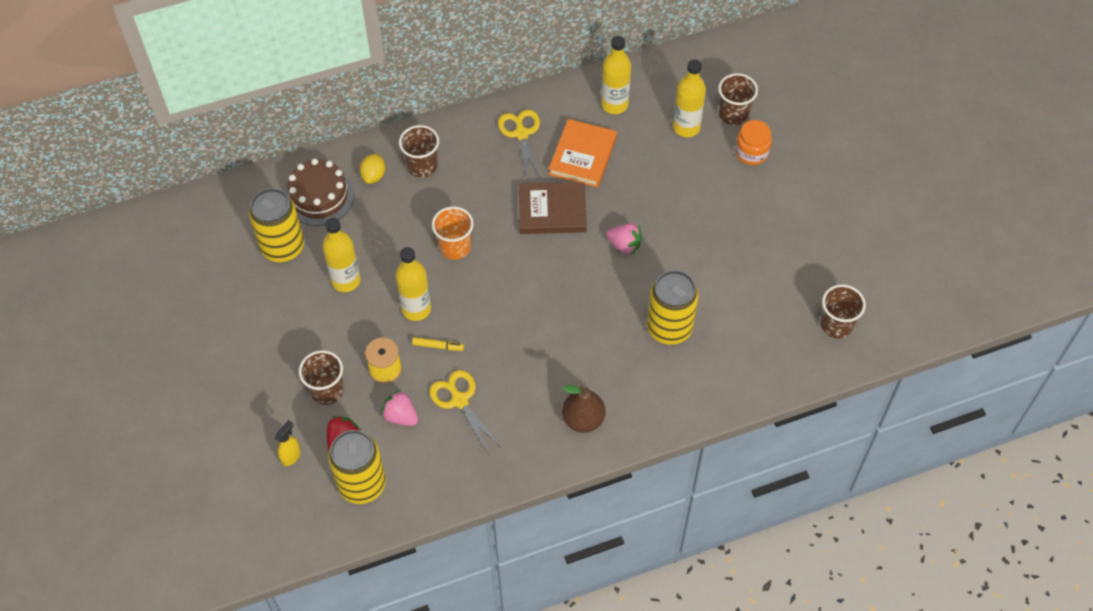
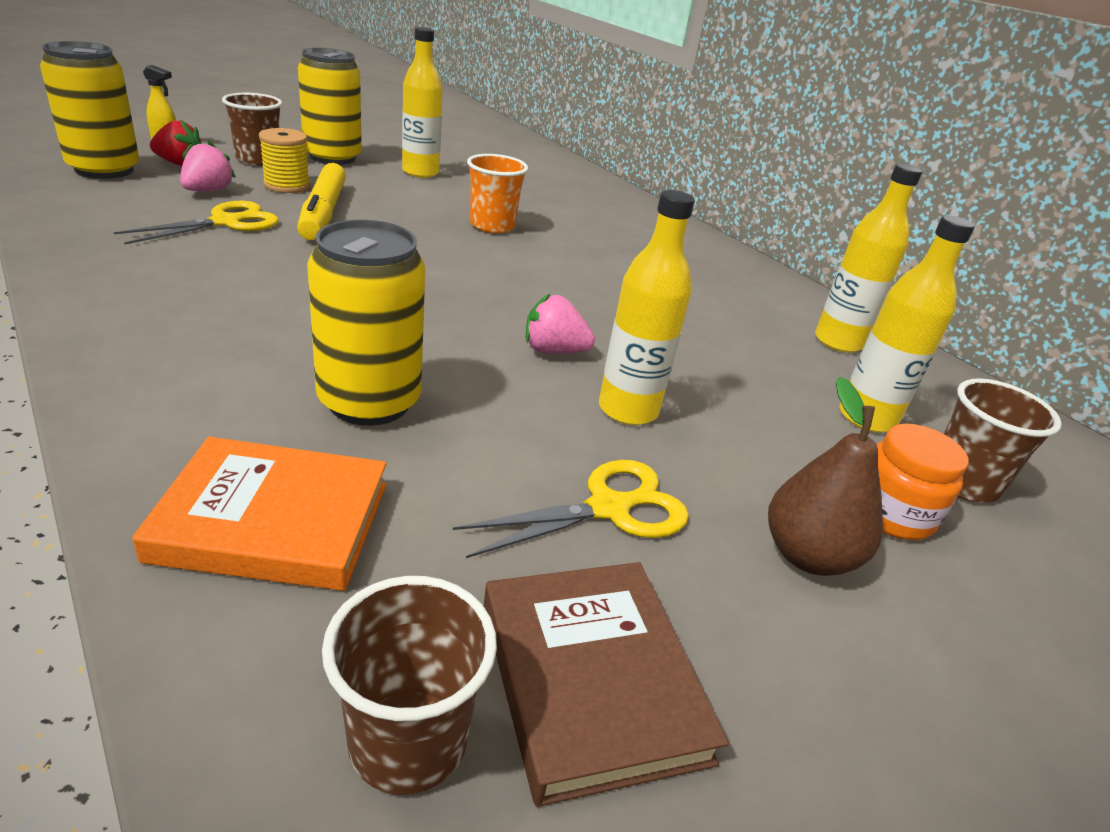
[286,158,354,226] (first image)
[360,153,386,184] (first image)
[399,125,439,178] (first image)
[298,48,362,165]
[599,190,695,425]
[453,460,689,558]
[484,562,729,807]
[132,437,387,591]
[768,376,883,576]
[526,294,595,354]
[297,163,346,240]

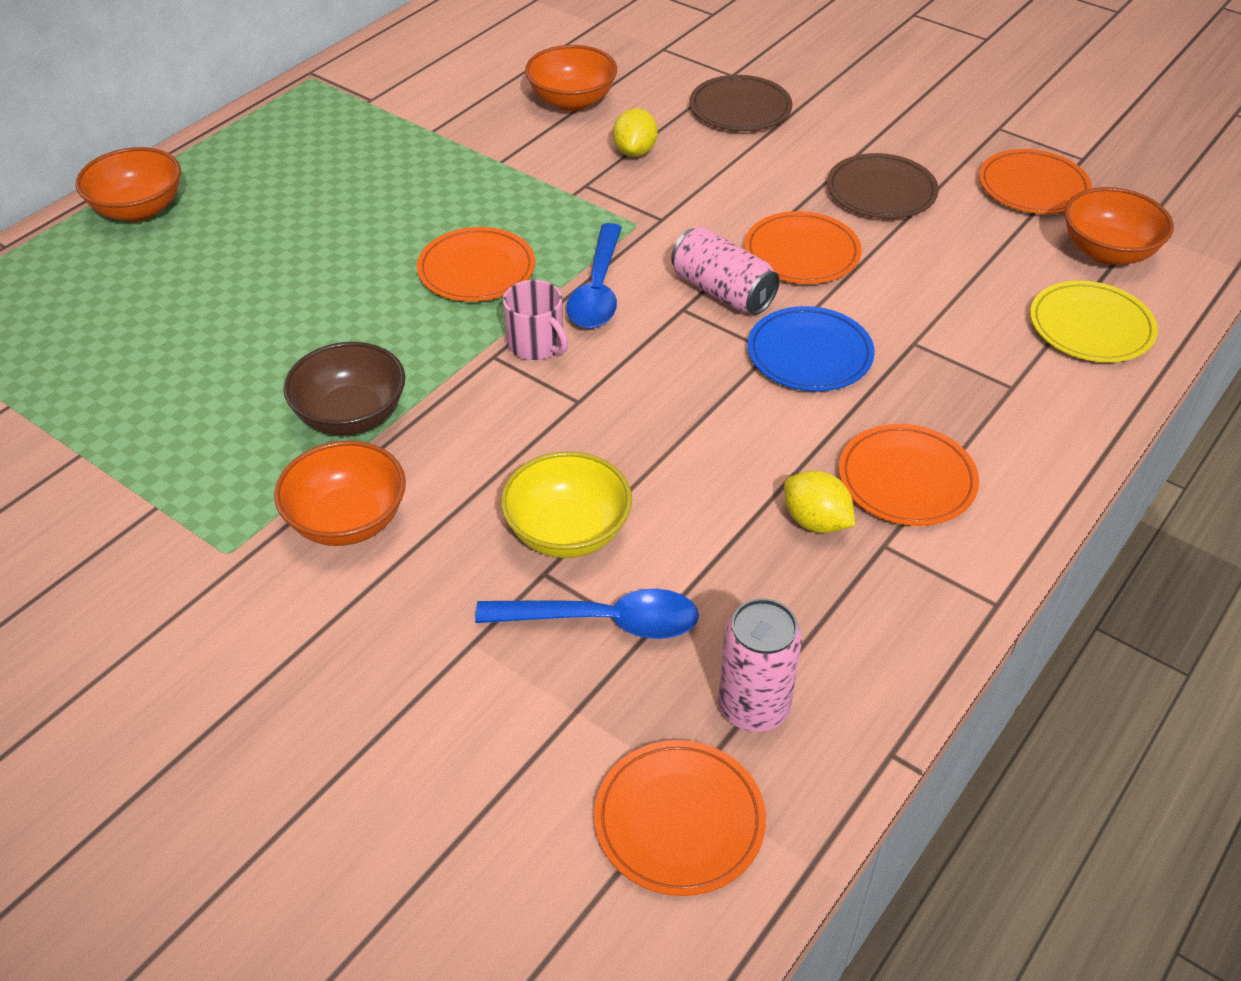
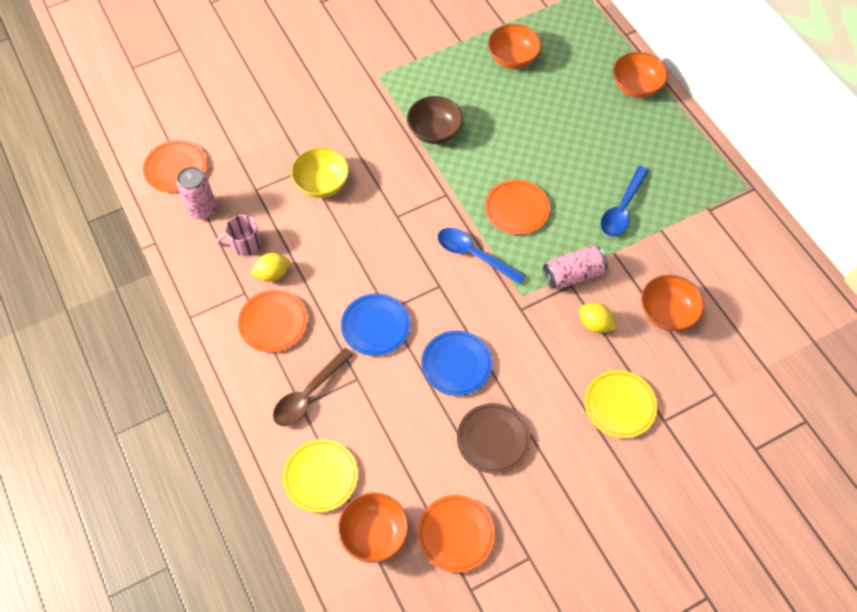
[273,348,354,426]
[488,24,542,69]
[601,166,649,236]
[217,215,261,256]
[543,245,608,289]
[584,370,657,438]
[421,331,492,396]

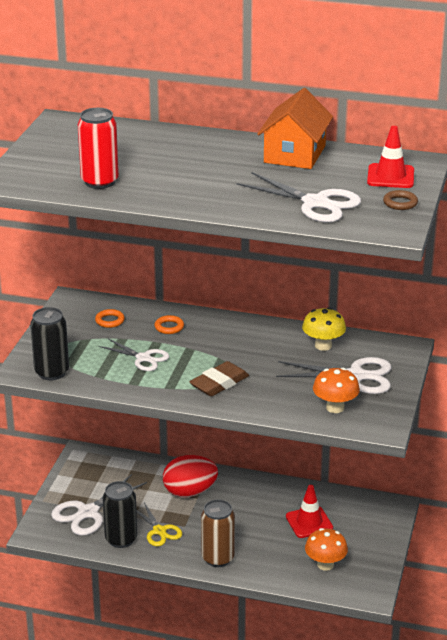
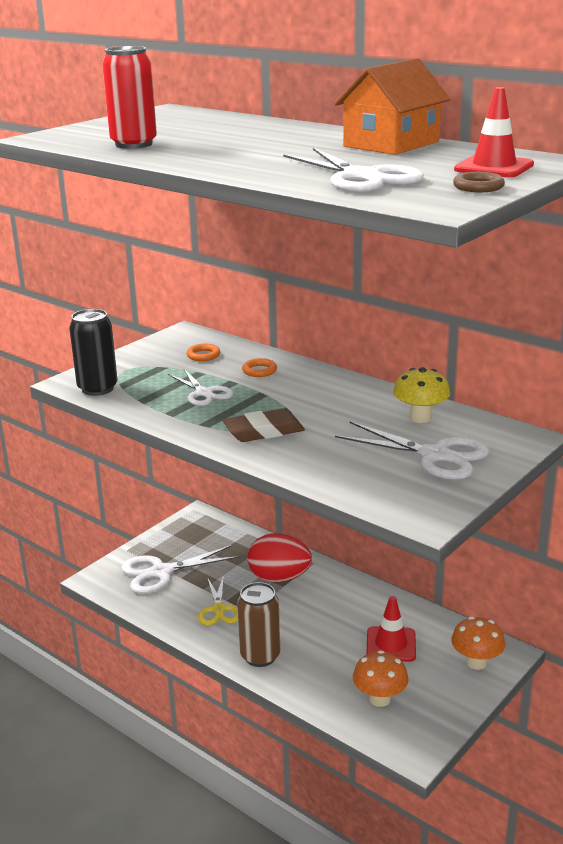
[103,481,137,548] (first image)
[451,616,505,670]

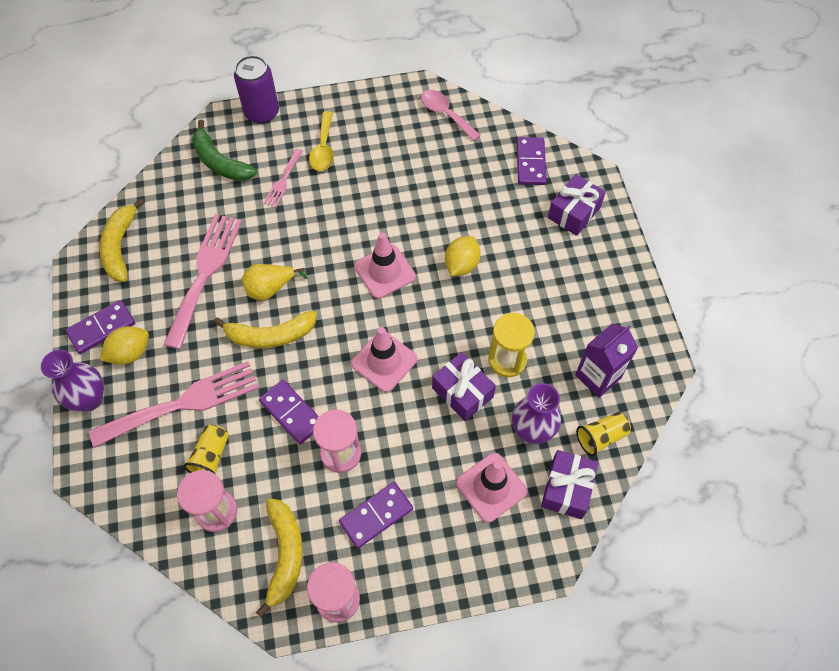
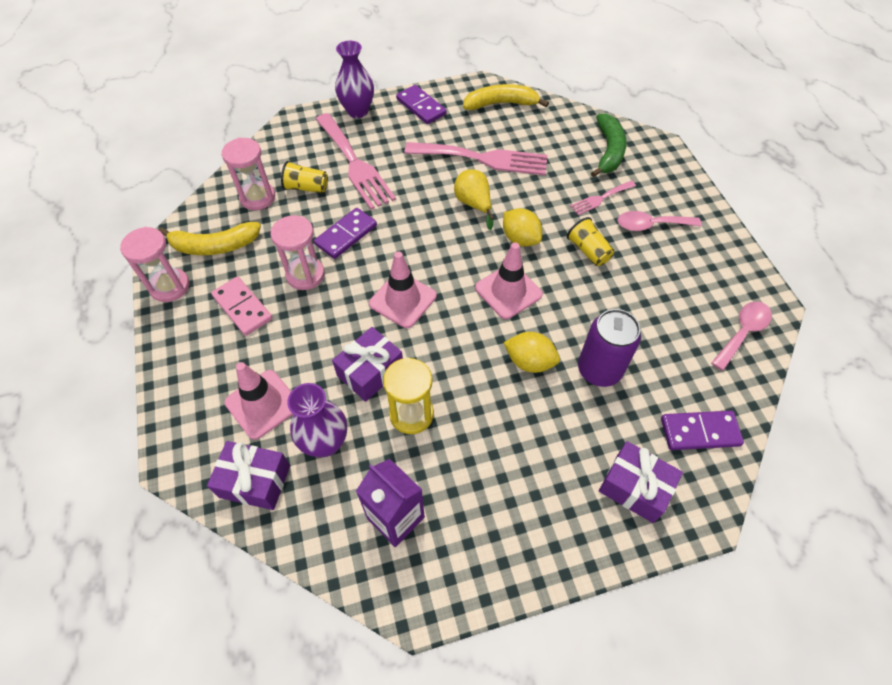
[214,310,317,348] (first image)
[503,208,542,246]
[578,309,641,387]
[567,217,614,266]
[618,211,702,231]
[211,277,273,336]
[591,113,627,177]
[570,181,636,215]

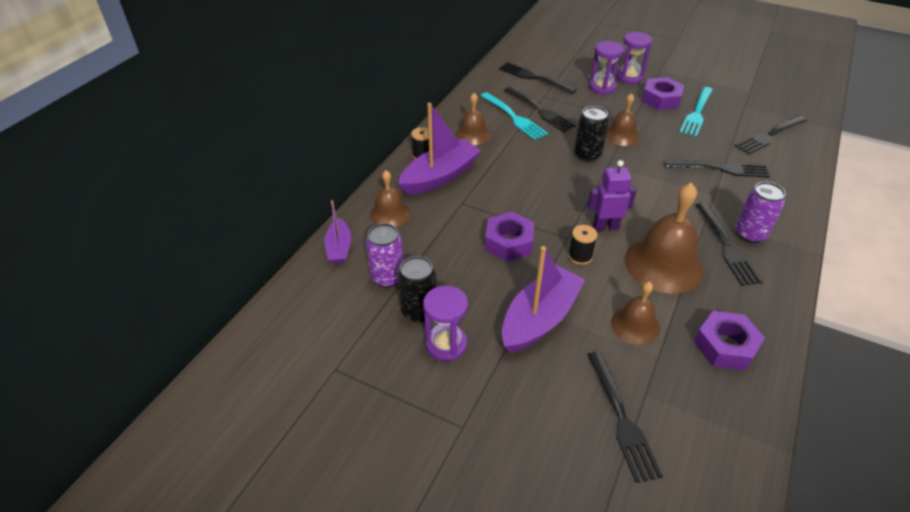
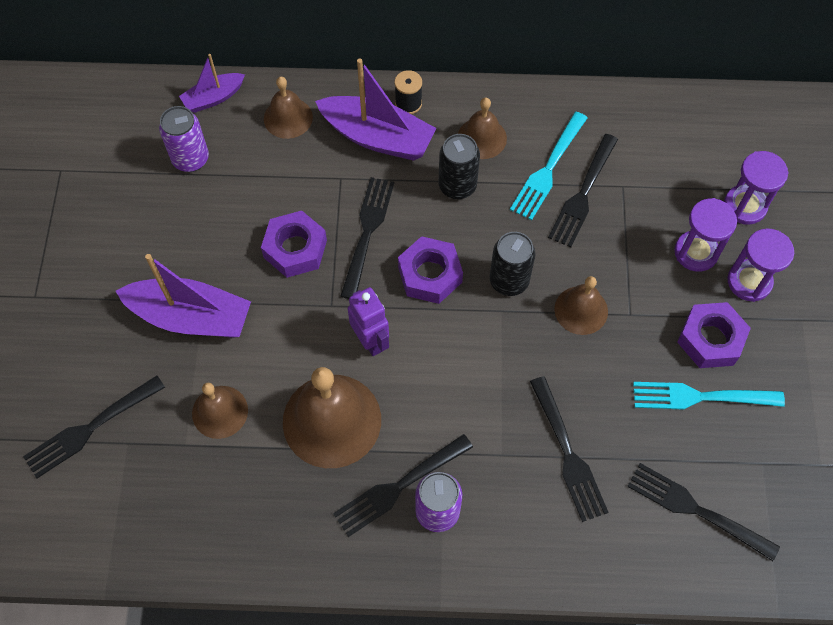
[568,225,597,265] (first image)
[438,134,480,199]
[724,151,788,225]
[341,177,394,299]
[398,236,463,304]

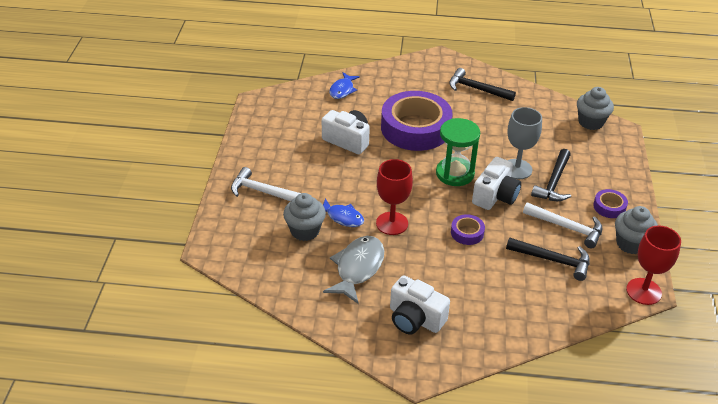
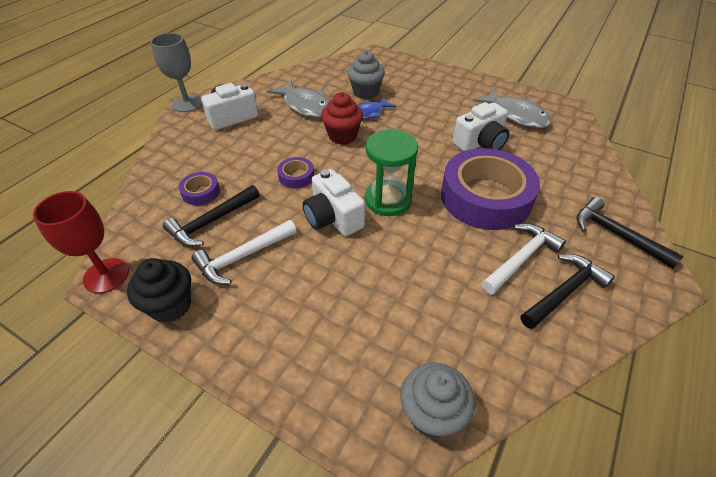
[329,72,360,99] (first image)
[473,88,551,128]
[481,223,566,295]
[151,33,202,112]
[576,197,684,269]
[179,172,220,205]
[321,92,363,145]
[127,258,191,323]

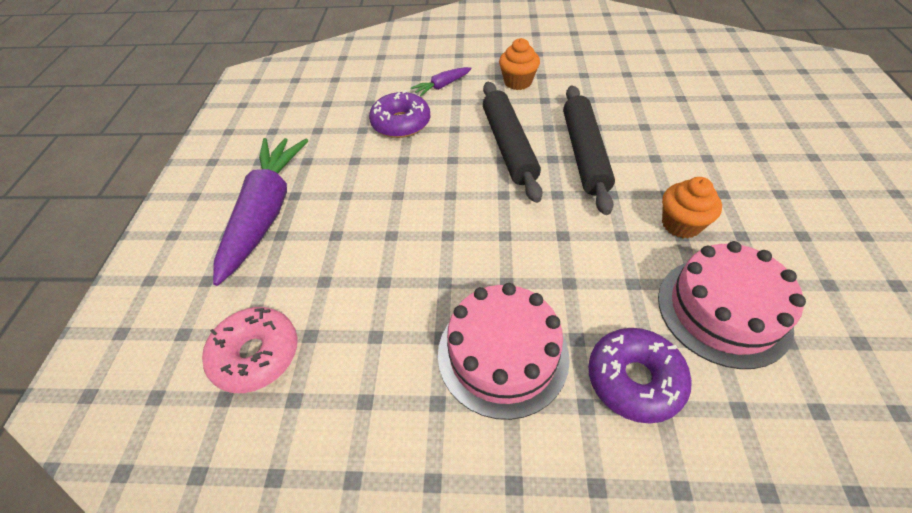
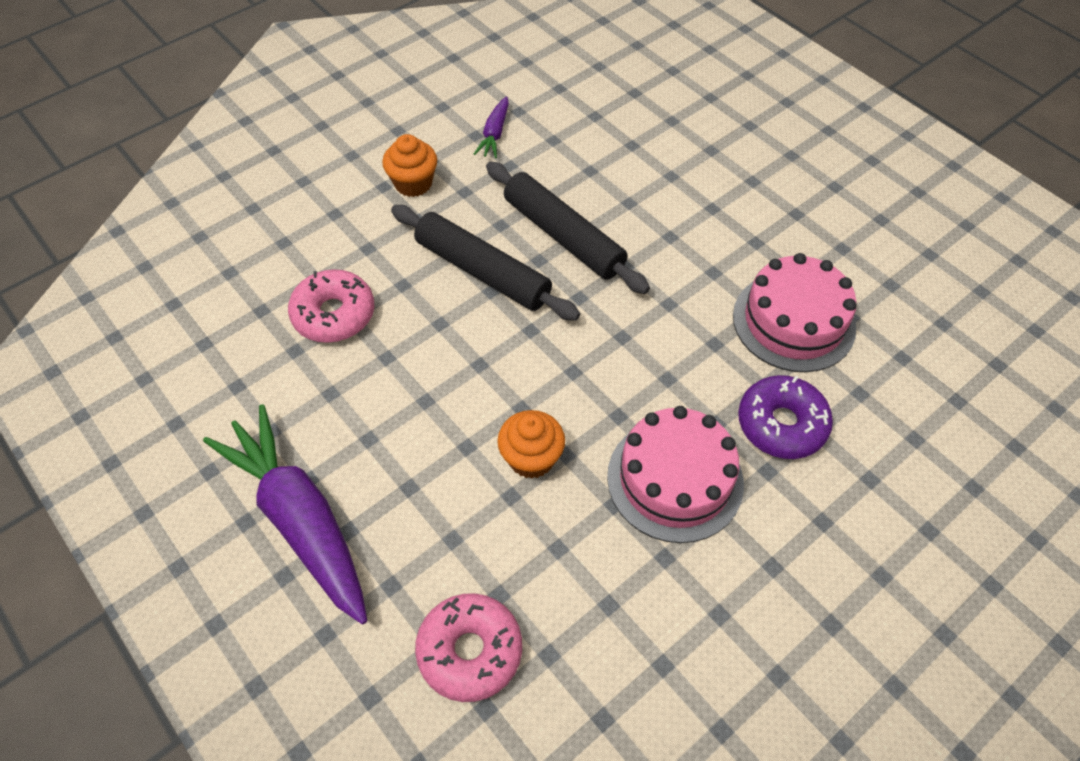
[474,96,509,158]
[497,410,565,479]
[288,269,374,343]

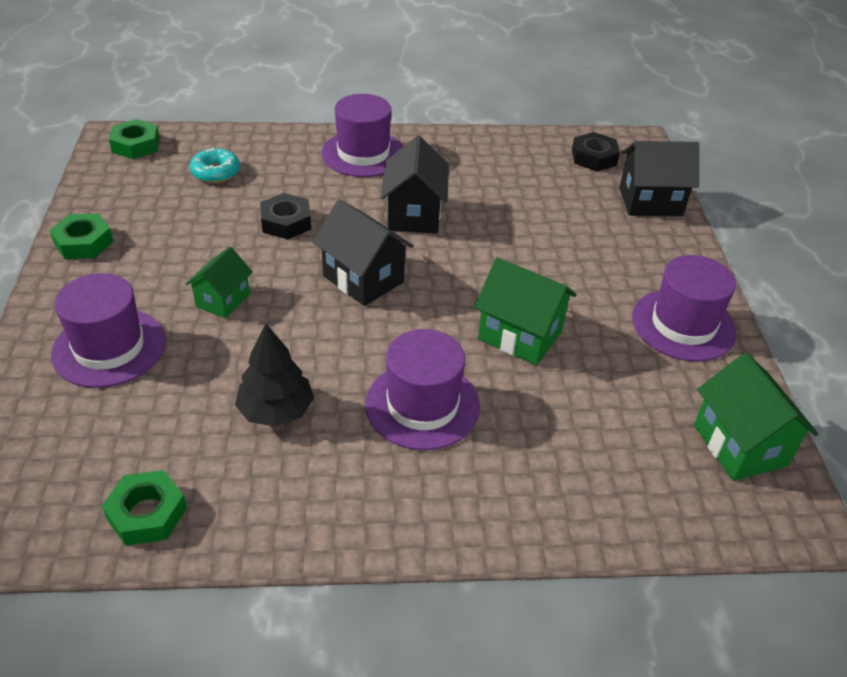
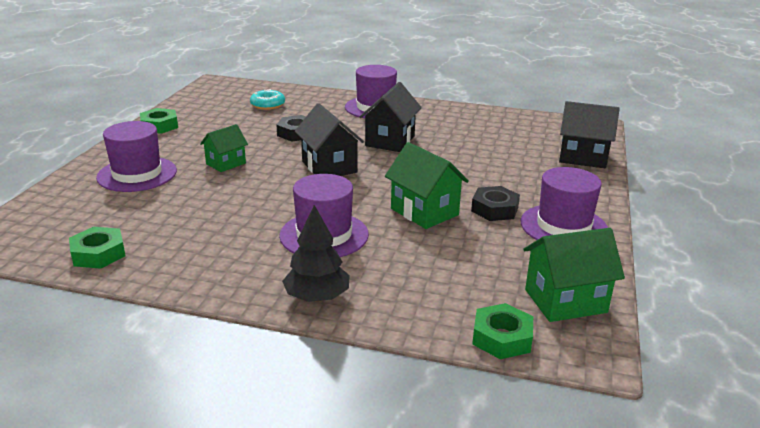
[472,303,533,359]
[282,205,350,302]
[471,186,520,221]
[523,228,625,322]

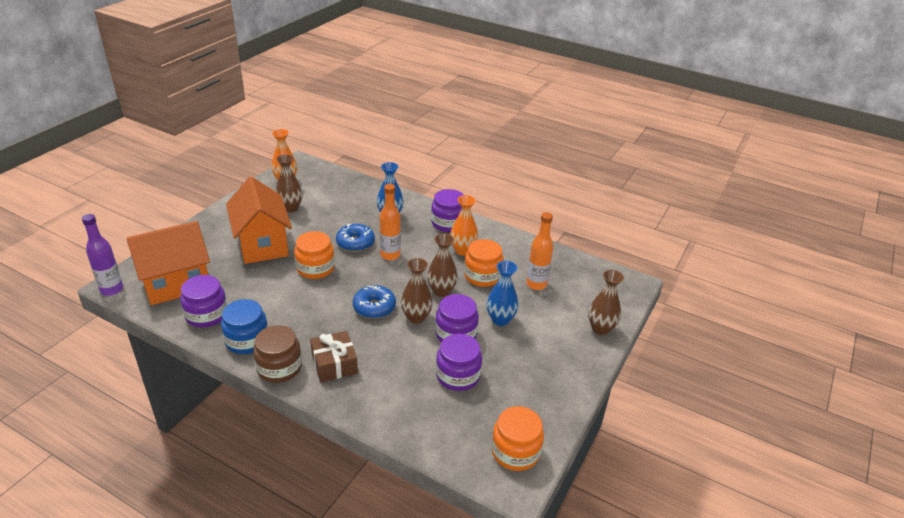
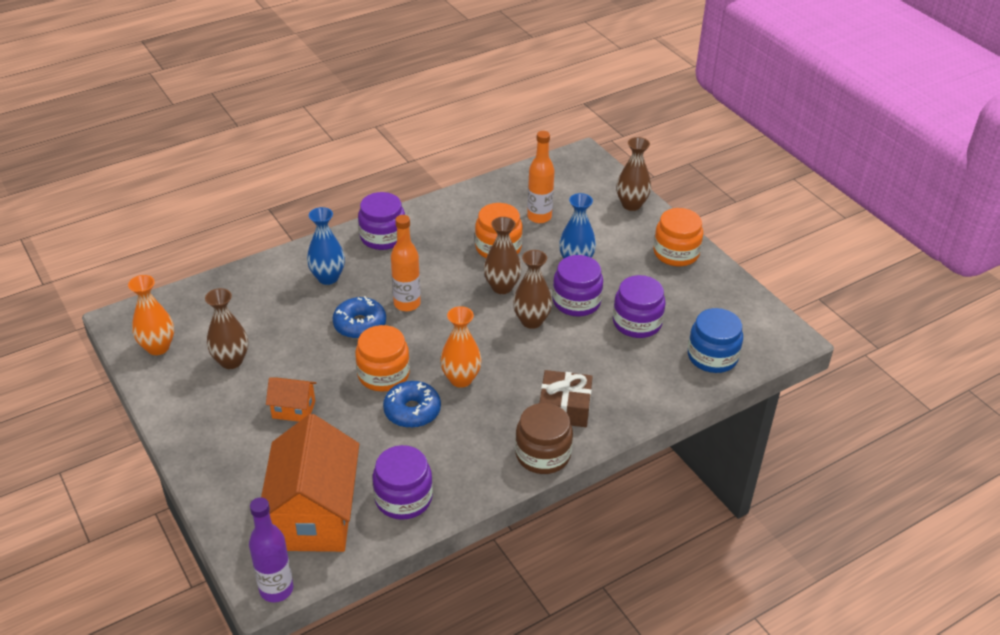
[688,308,743,373]
[383,381,441,428]
[440,306,481,388]
[653,208,703,266]
[266,377,316,422]

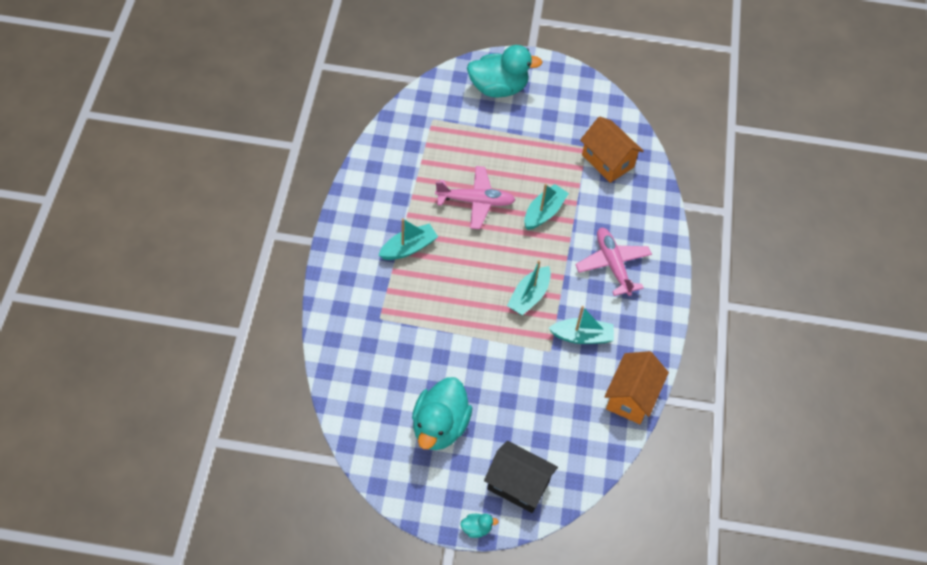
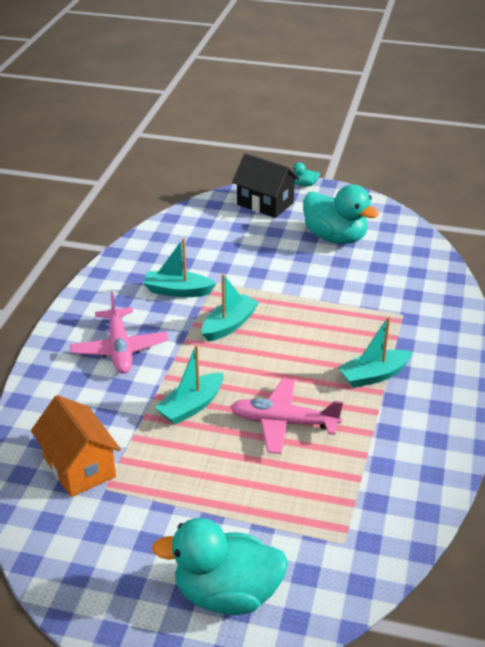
[604,351,669,424] (first image)
[303,184,379,244]

